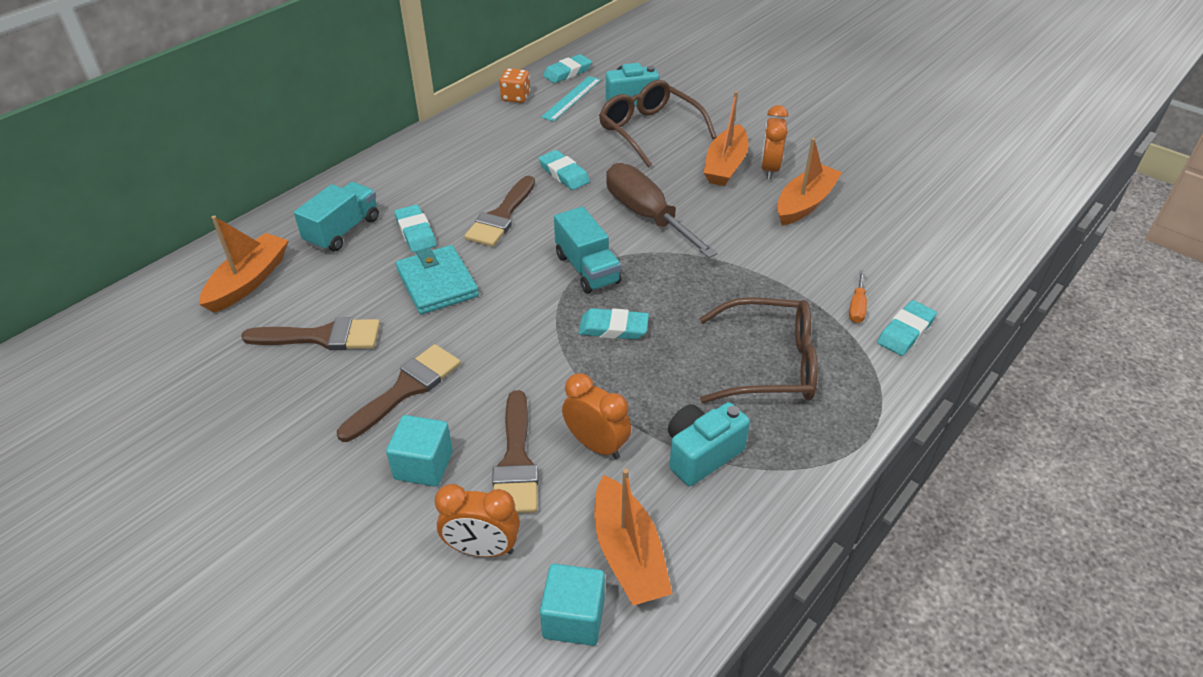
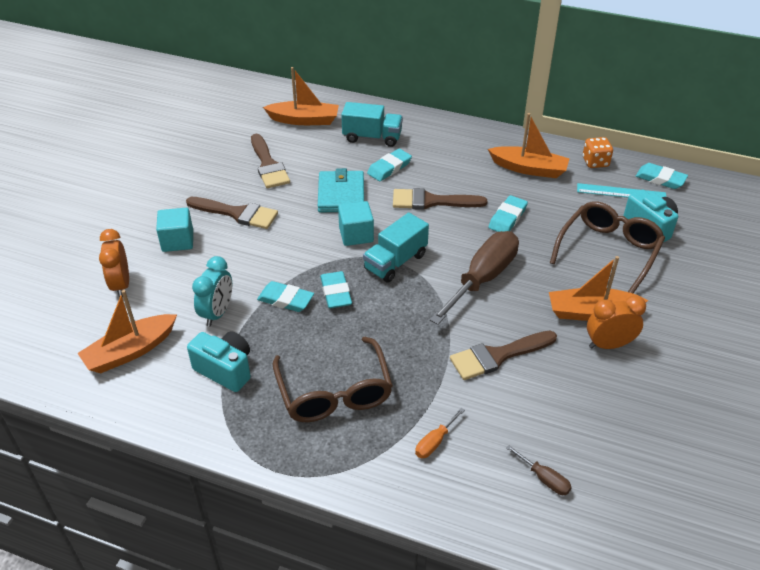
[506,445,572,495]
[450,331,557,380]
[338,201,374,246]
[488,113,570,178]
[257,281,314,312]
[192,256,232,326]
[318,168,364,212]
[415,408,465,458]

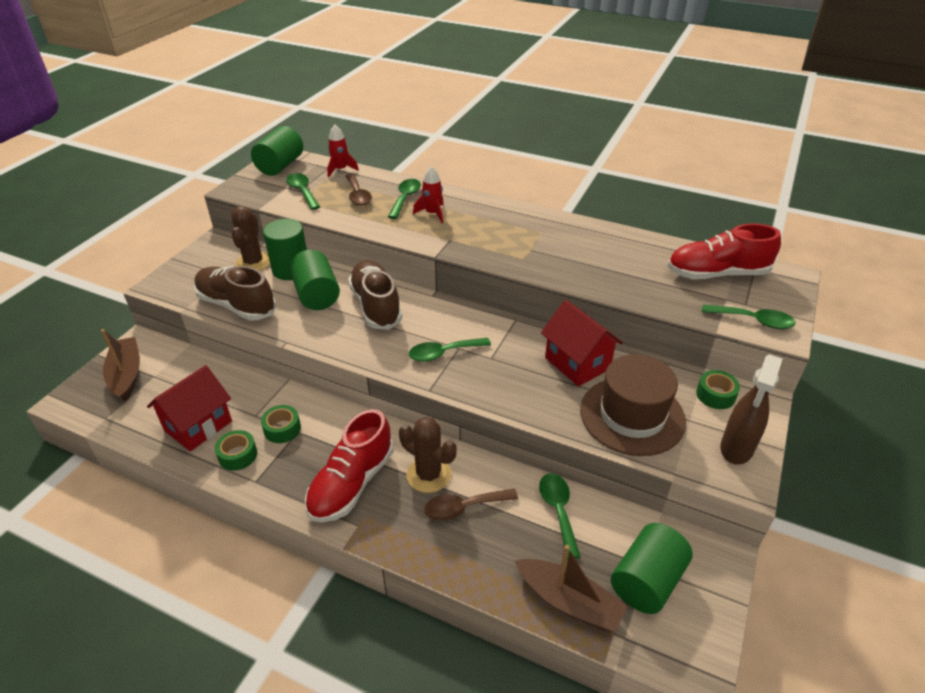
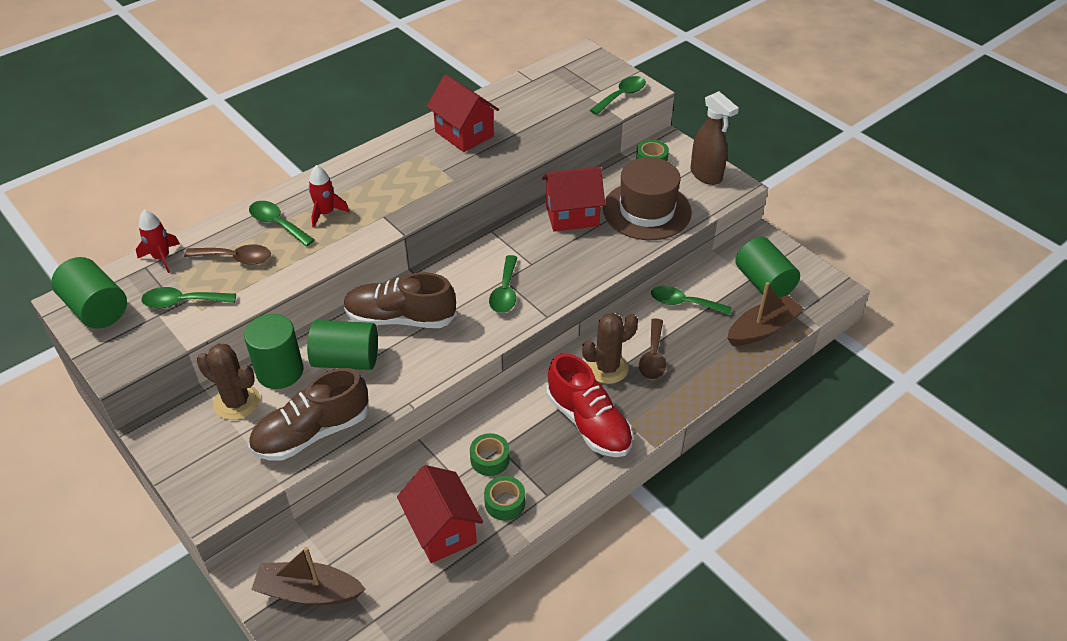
[668,224,781,279] (first image)
[427,75,499,152]

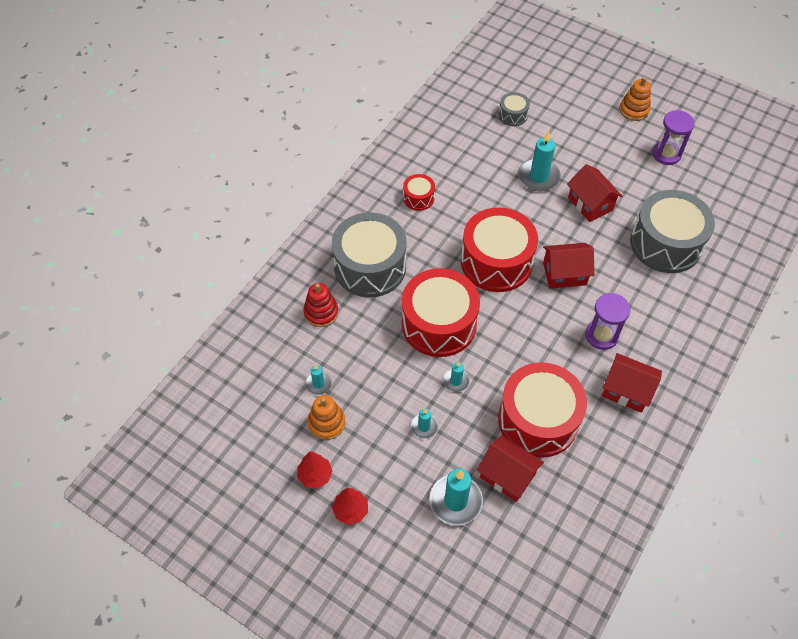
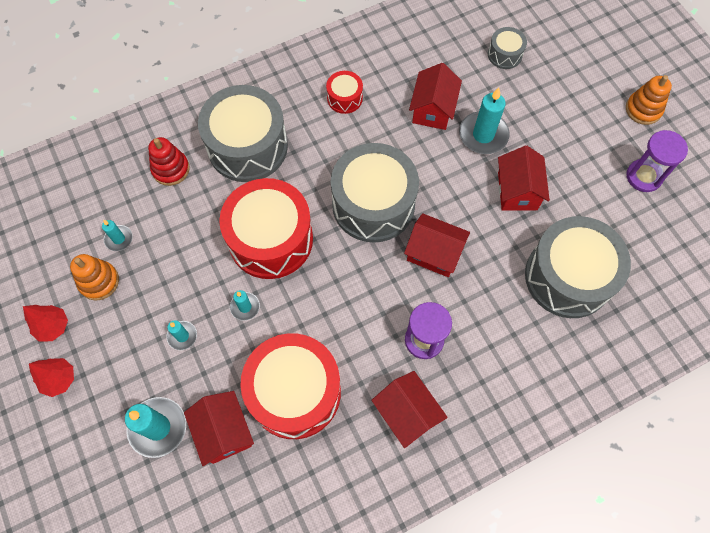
[409,63,462,130]
[331,143,419,243]

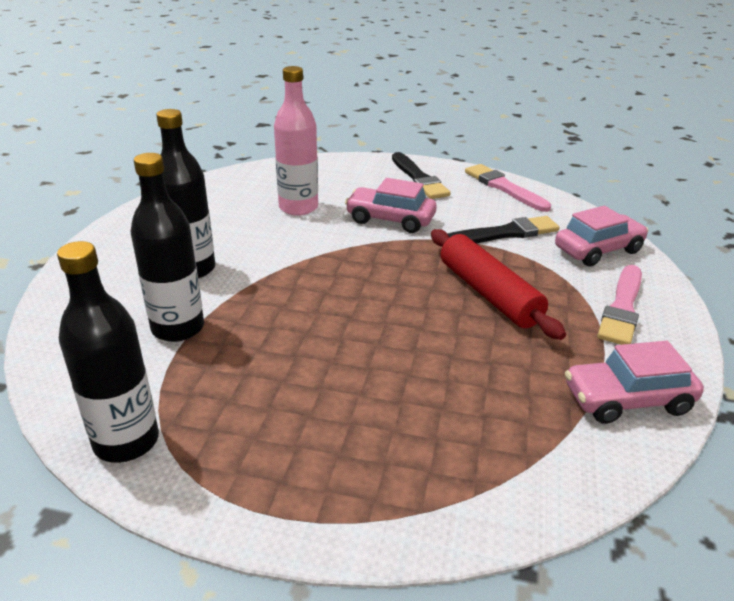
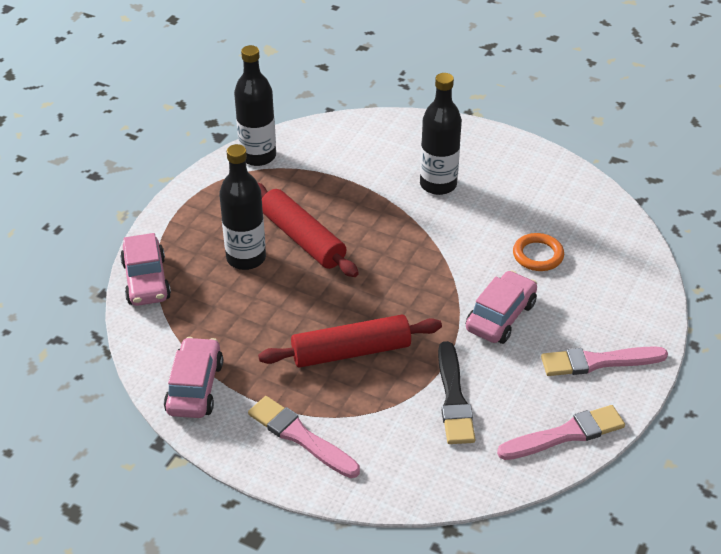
[258,183,359,277]
[219,144,266,270]
[120,233,171,306]
[513,233,564,271]
[541,346,668,376]

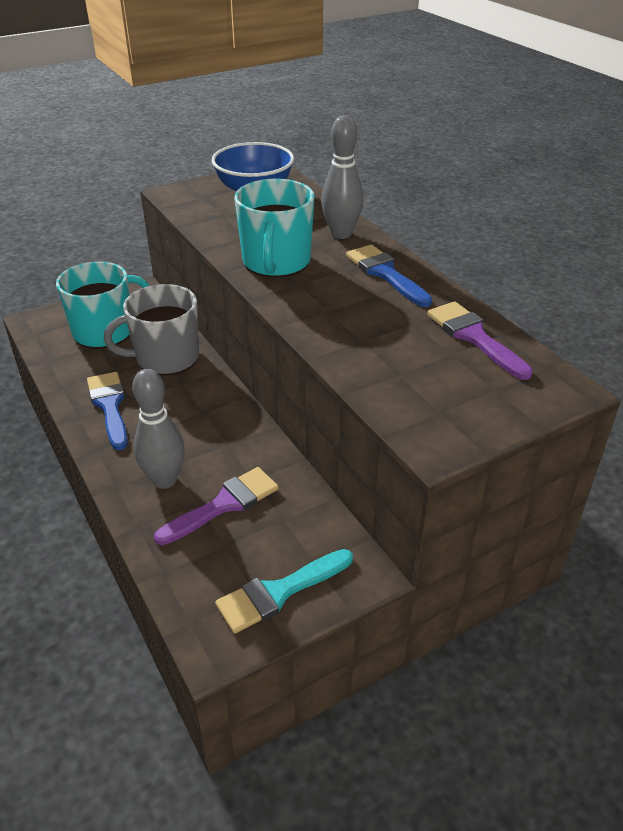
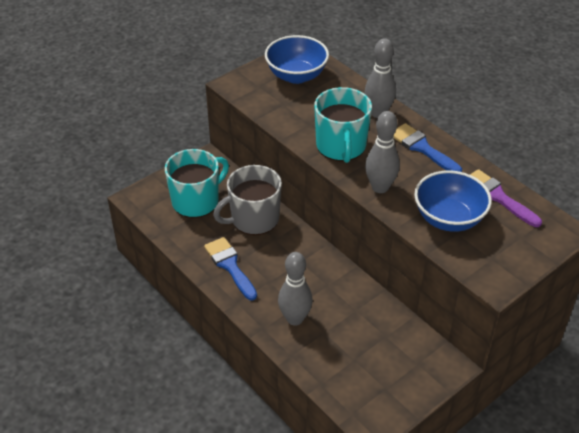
[154,467,279,545] (first image)
[215,549,353,634] (first image)
[365,111,400,193]
[414,170,492,232]

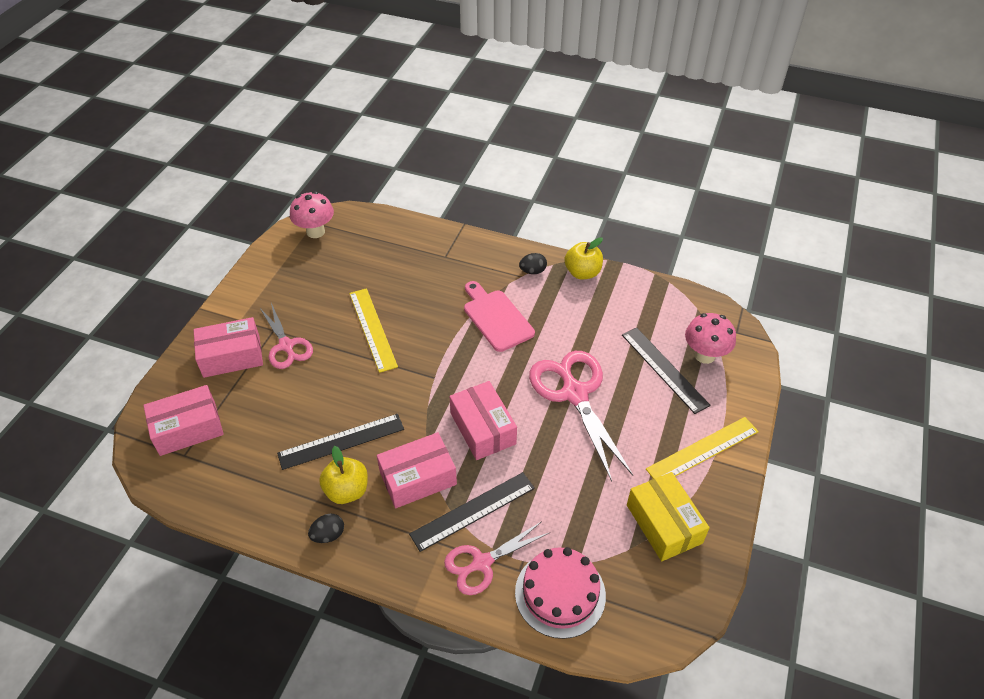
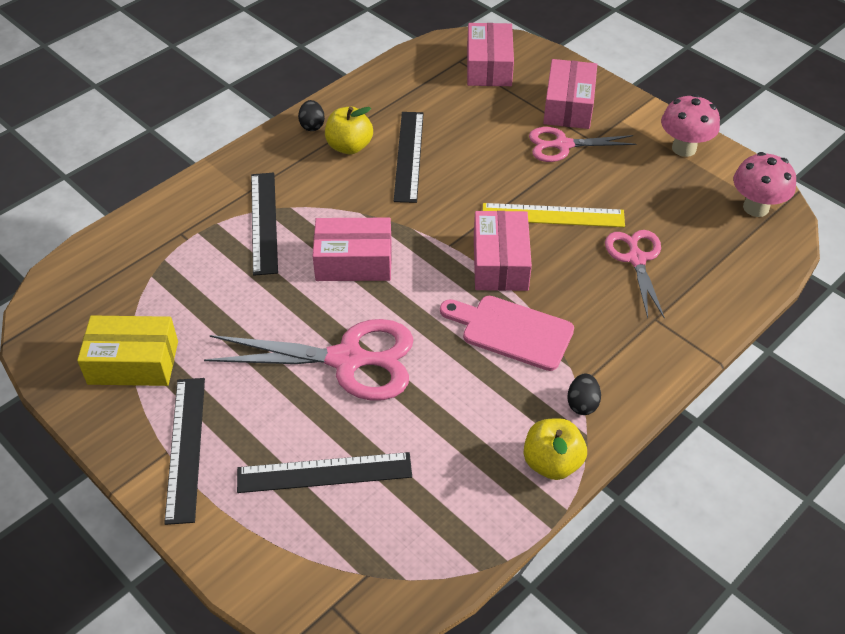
[515,547,606,639] (first image)
[474,211,532,291]
[605,230,665,319]
[661,94,720,157]
[164,378,205,525]
[440,296,574,371]

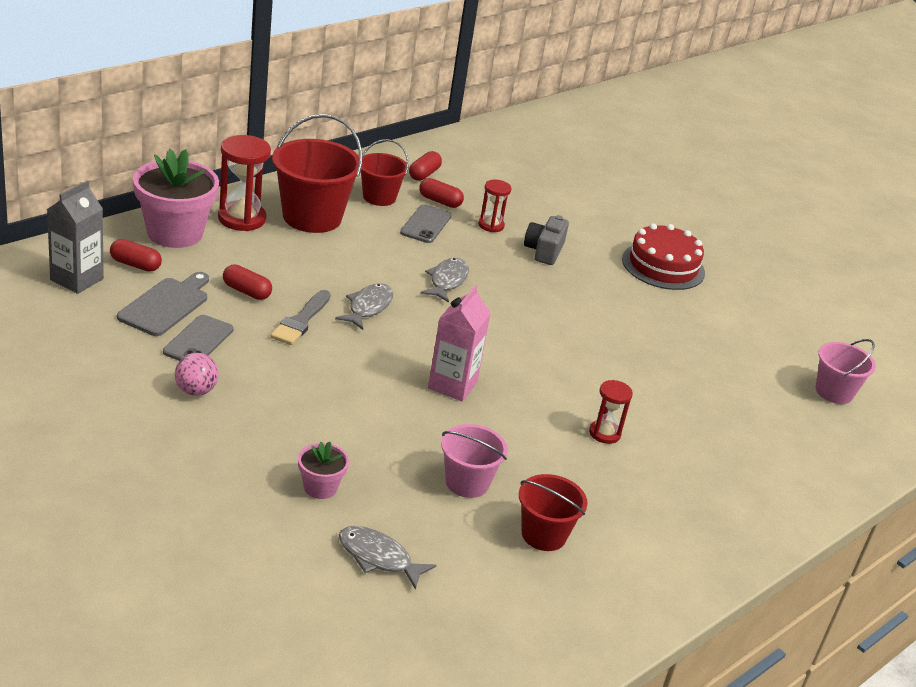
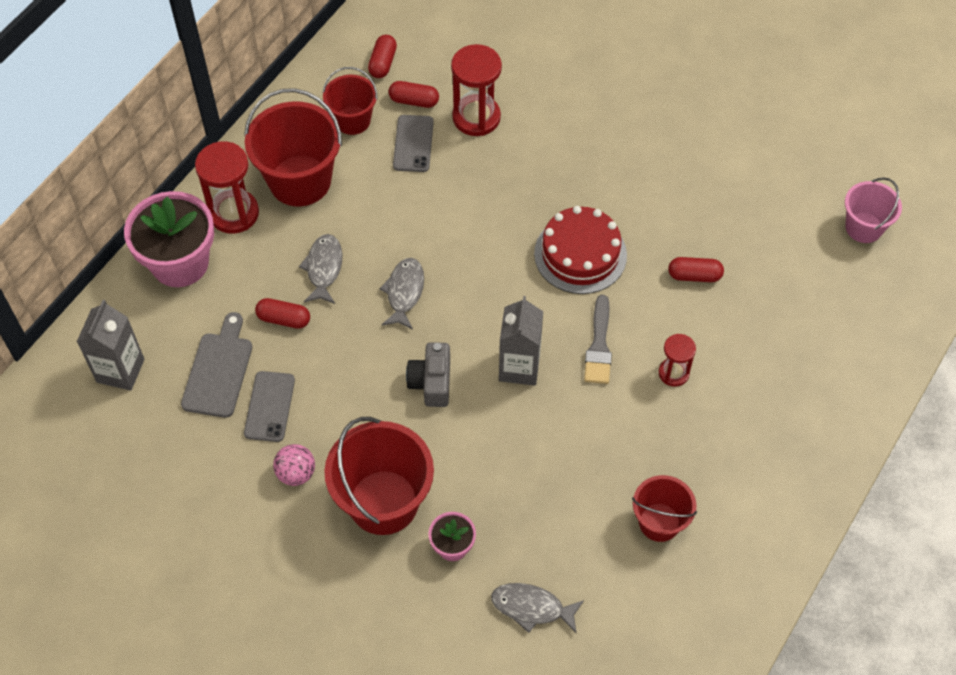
[441,424,508,498] (first image)
[324,417,434,535]
[668,257,724,282]
[584,295,612,384]
[299,234,342,304]
[406,342,450,407]
[534,206,627,294]
[499,296,543,386]
[451,44,502,136]

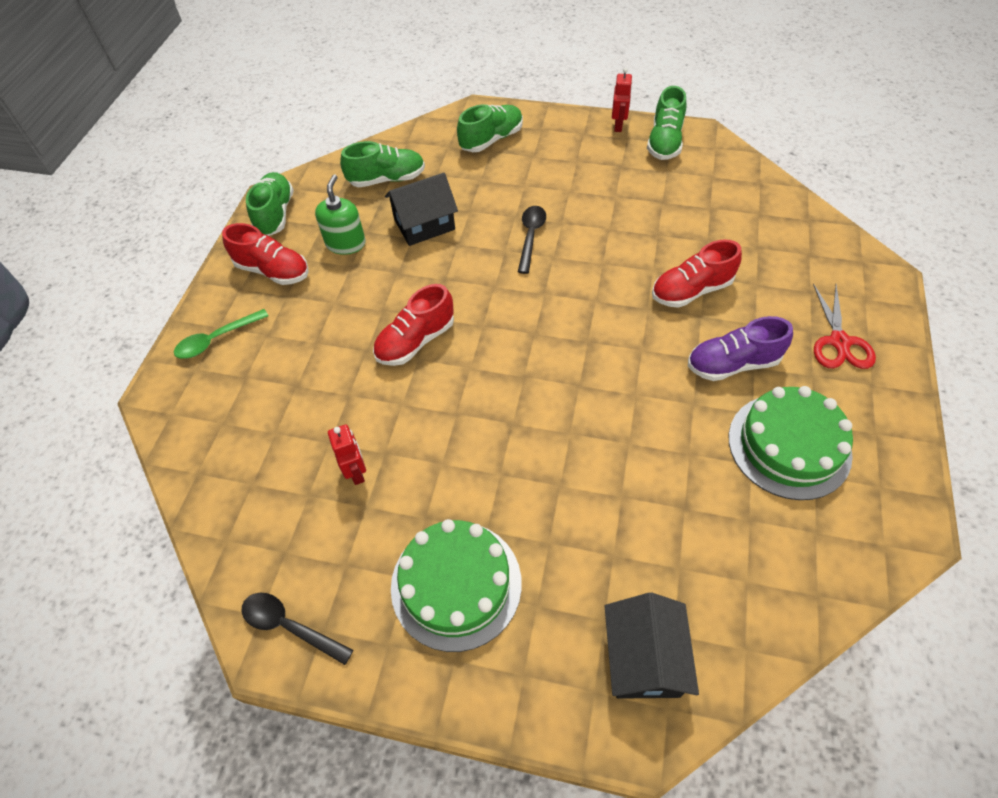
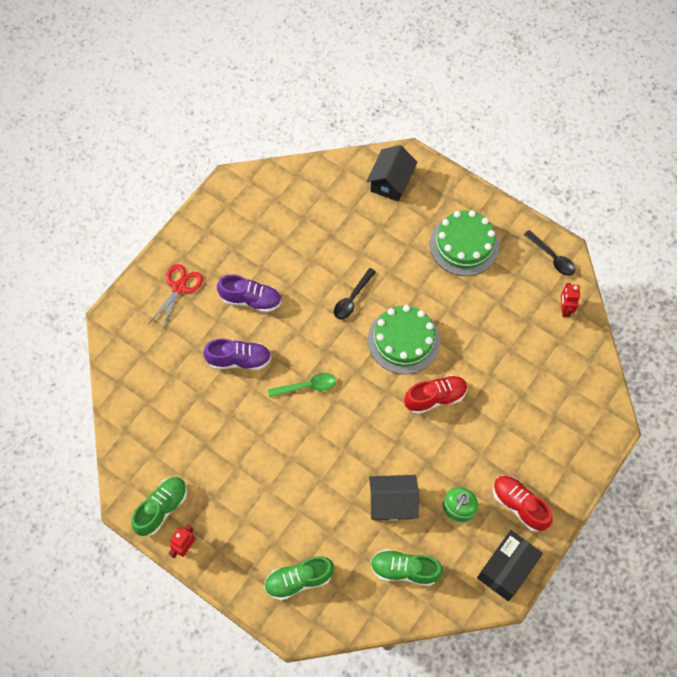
[268,373,336,397]
[561,283,580,317]
[334,268,376,319]
[368,305,440,374]
[477,530,543,601]
[203,338,271,370]

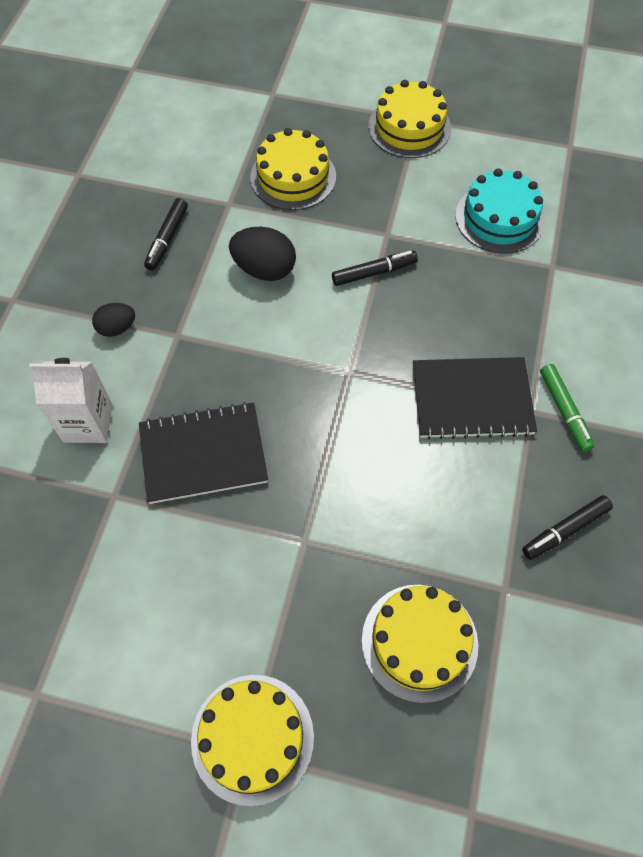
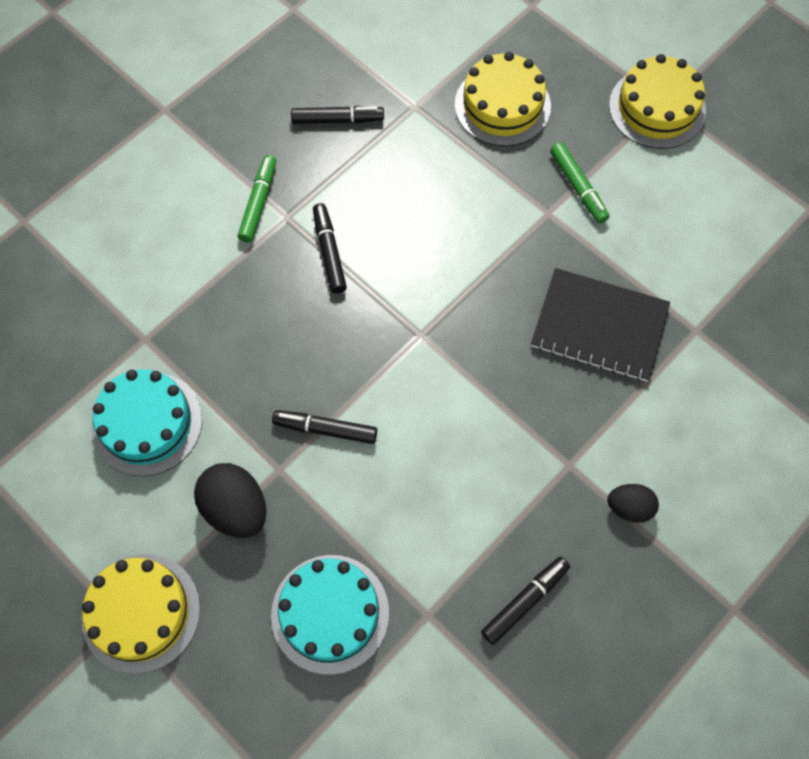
[29,358,113,443] (first image)
[550,142,610,224]
[194,463,266,538]
[313,203,347,294]
[271,555,389,675]

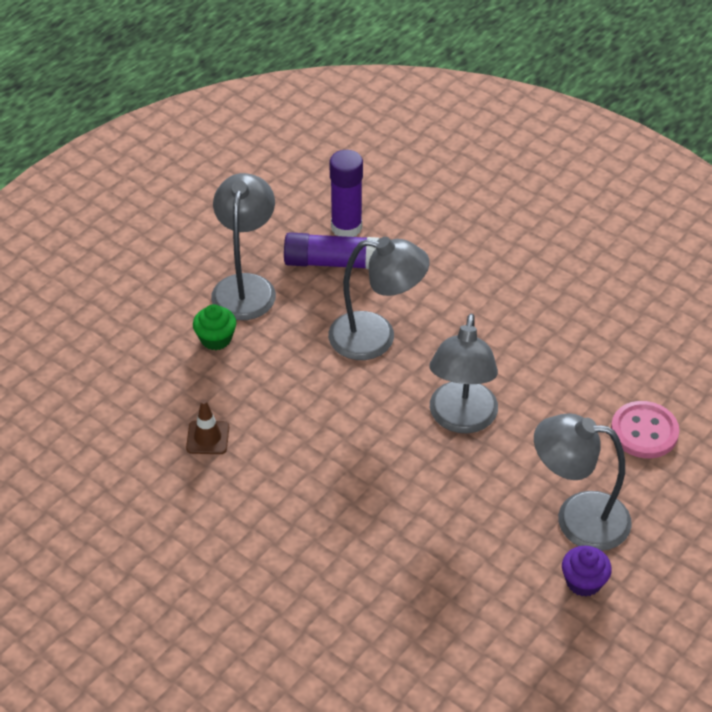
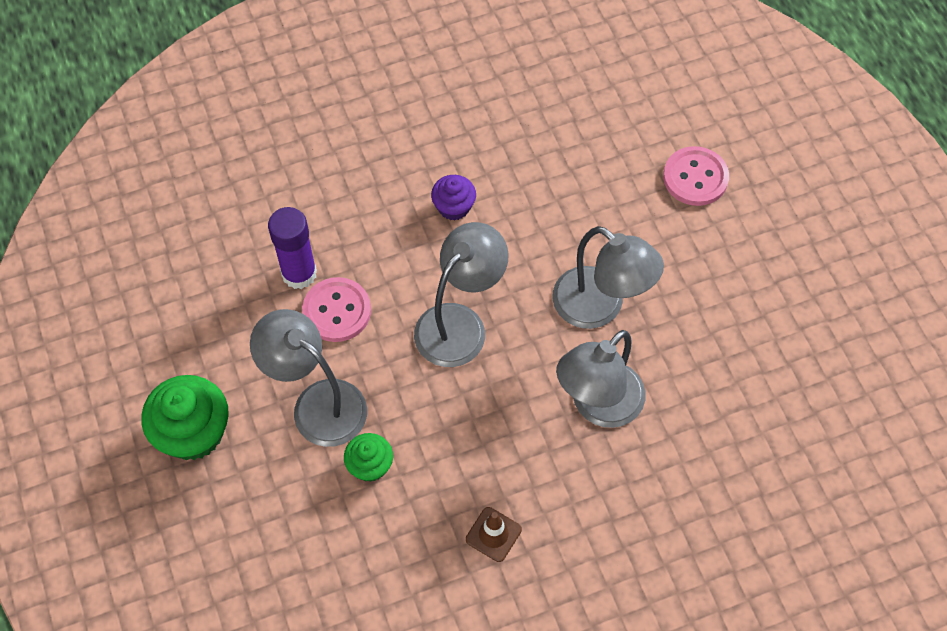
[141,375,229,460]
[556,330,646,428]
[431,175,476,221]
[302,277,371,342]

